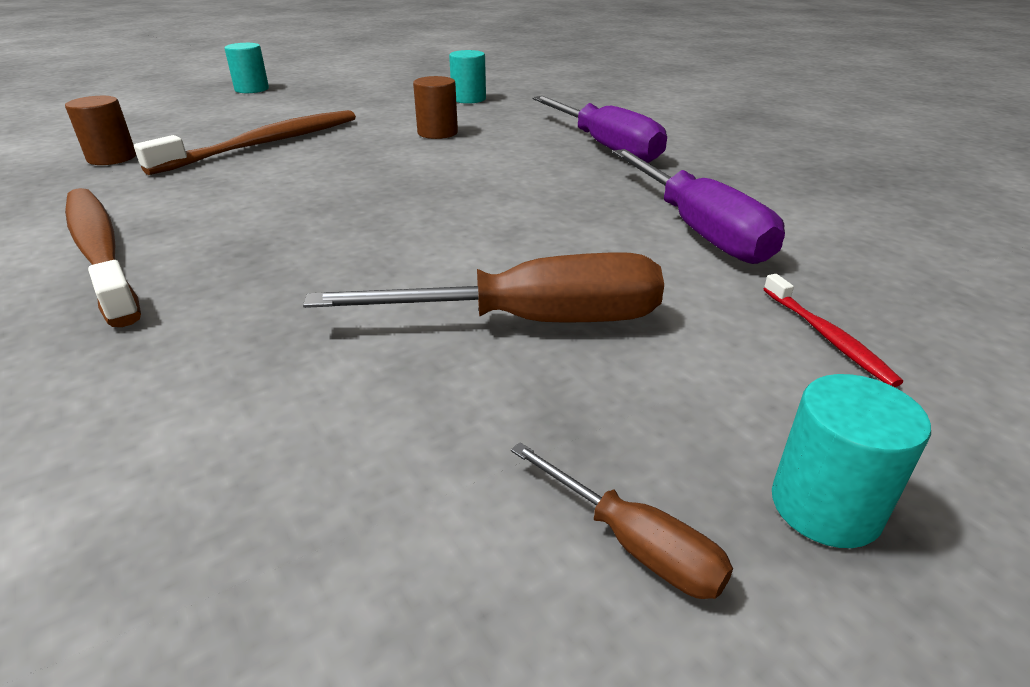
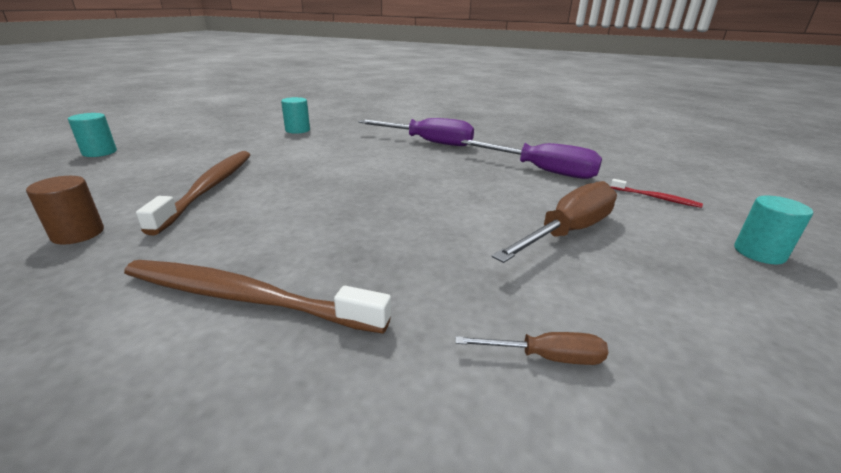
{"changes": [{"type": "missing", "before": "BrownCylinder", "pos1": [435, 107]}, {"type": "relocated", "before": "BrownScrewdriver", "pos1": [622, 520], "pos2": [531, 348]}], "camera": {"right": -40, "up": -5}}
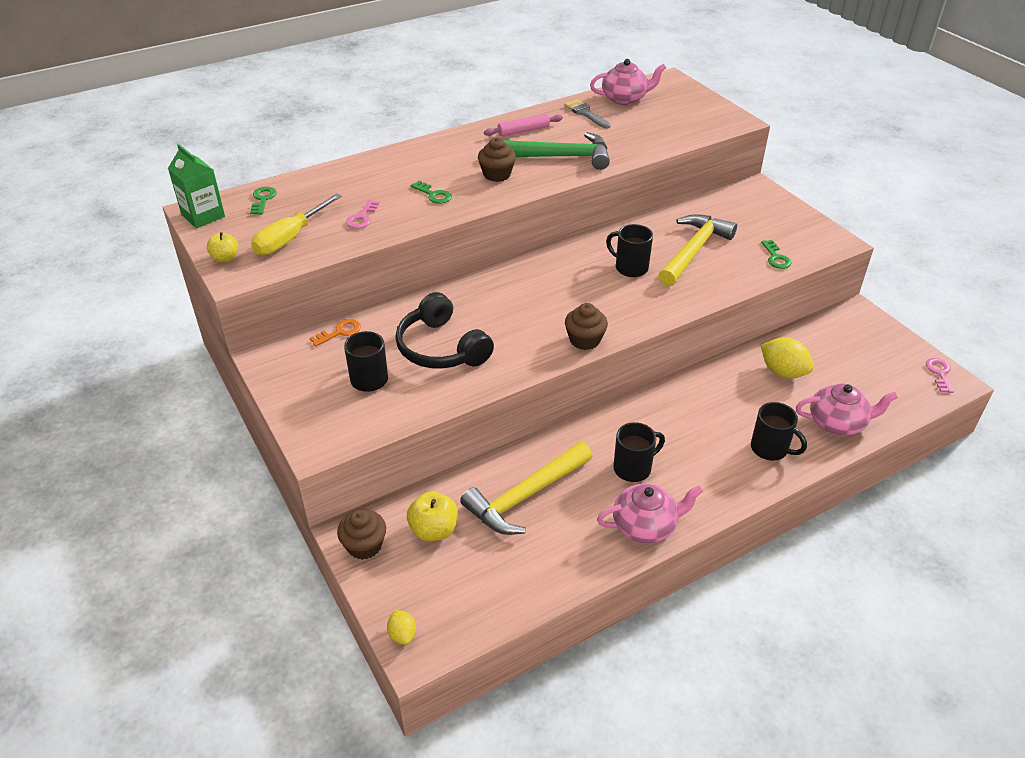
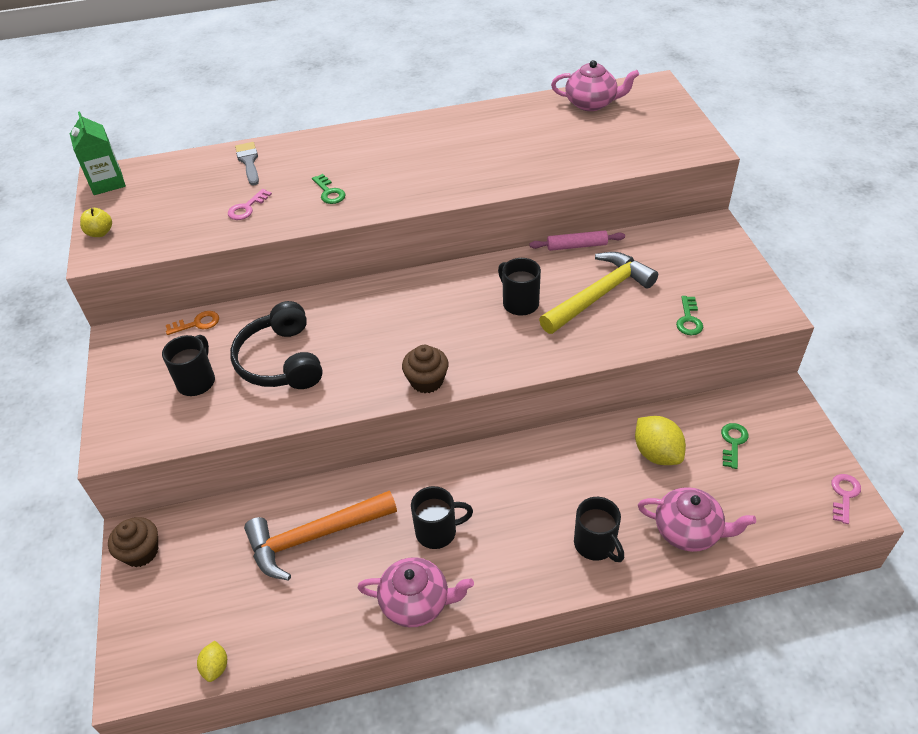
{"changes": [{"type": "relocated", "before": "GreenKey", "pos1": [263, 201], "pos2": [735, 446]}, {"type": "missing", "before": "YellowScrewdriver", "pos1": [296, 224]}, {"type": "relocated", "before": "YellowLemon", "pos1": [401, 627], "pos2": [212, 661]}, {"type": "missing", "before": "YellowApple", "pos1": [432, 516]}, {"type": "colour", "before": "YellowHammer", "after": "OrangeHammer", "pos1": [526, 488], "pos2": [320, 535]}, {"type": "missing", "before": "BrownCupcake", "pos1": [497, 160]}, {"type": "relocated", "before": "PinkRollingPin", "pos1": [523, 125], "pos2": [577, 240]}, {"type": "missing", "before": "GreenHammer", "pos1": [557, 151]}, {"type": "relocated", "before": "GreyBrush", "pos1": [588, 114], "pos2": [247, 164]}], "camera": {"right": 20, "up": 5}}
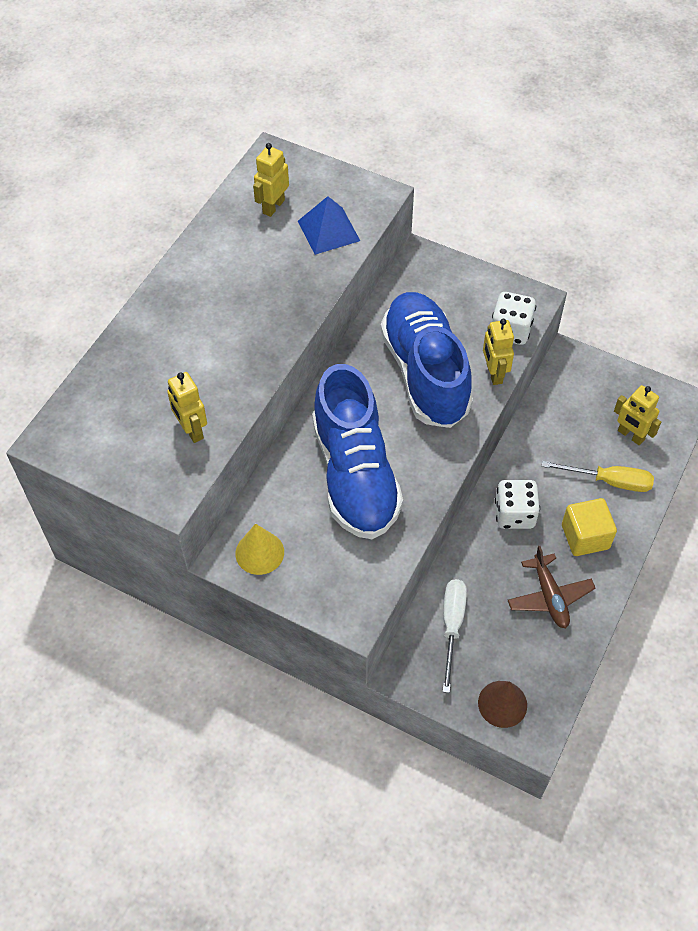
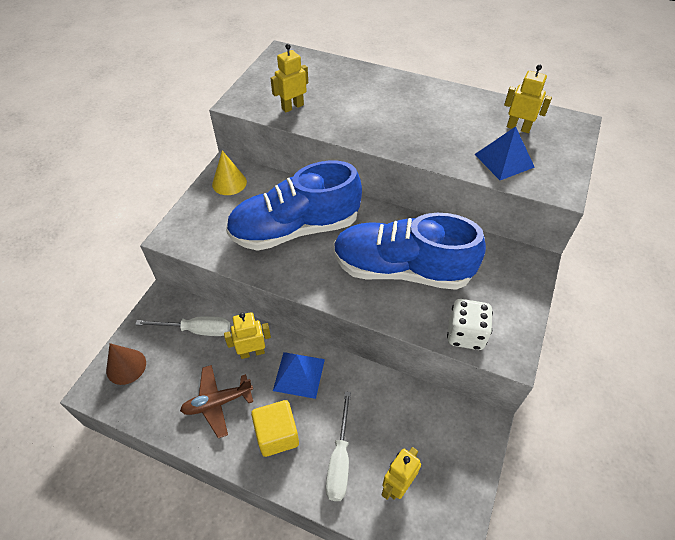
{"changes": [{"type": "spun", "before": "BlueShoe", "pos1": [427, 360], "pos2": [409, 251], "turn": -150}, {"type": "relocated", "before": "YellowRobot", "pos1": [498, 352], "pos2": [247, 335]}, {"type": "exchanged", "before": "WhiteDice", "after": "BluePyramid", "pos1": [517, 504], "pos2": [299, 375]}, {"type": "colour", "before": "YellowScrewdriver", "after": "WhiteScrewdriver", "pos1": [597, 476], "pos2": [338, 446]}], "camera": {"right": 85, "up": -5}}
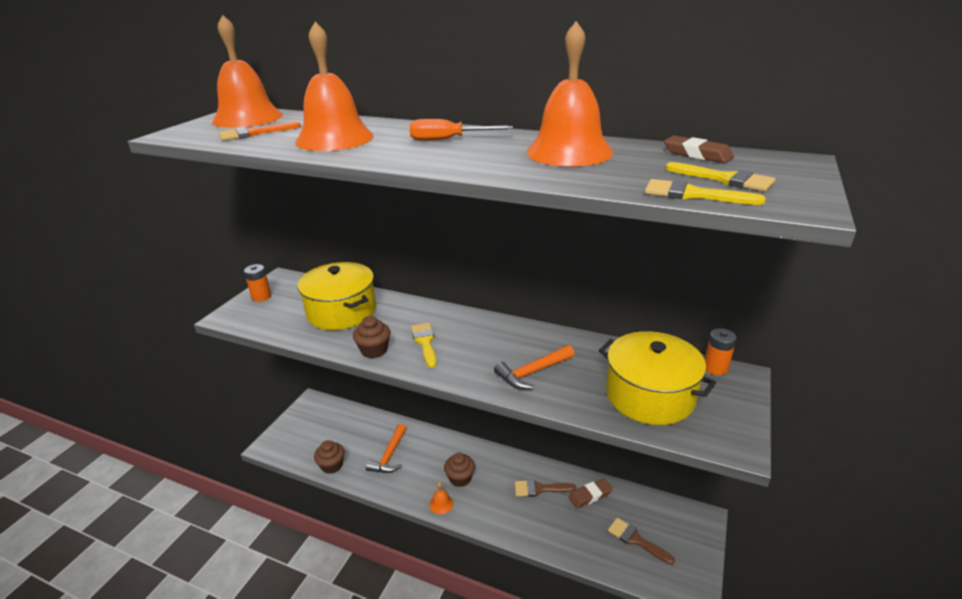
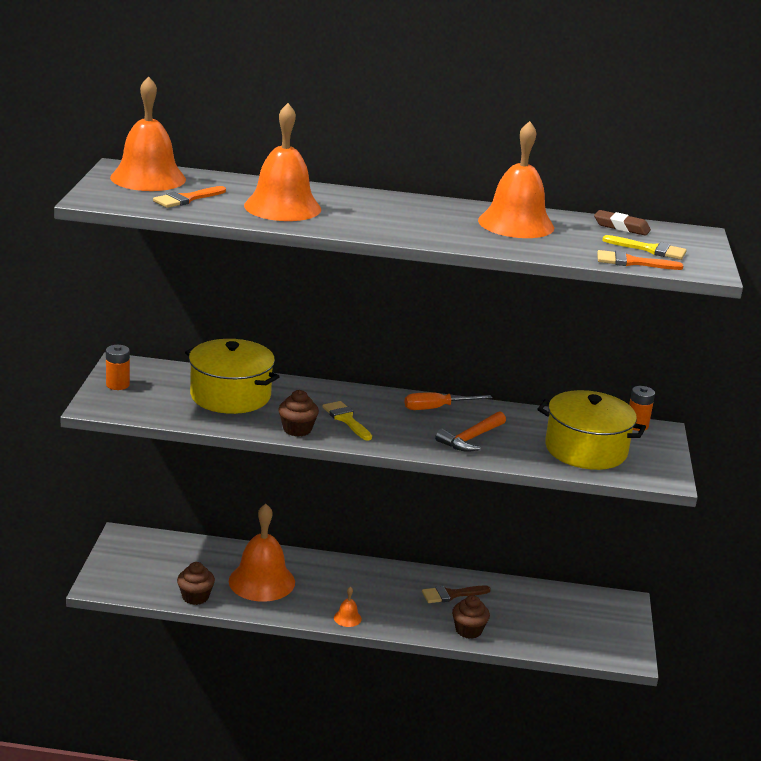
{"changes": [{"type": "exchanged", "before": "OrangeHammer", "after": "OrangeBell", "pos1": [386, 448], "pos2": [262, 553]}, {"type": "relocated", "before": "OrangeScrewdriver", "pos1": [461, 130], "pos2": [448, 401]}, {"type": "relocated", "before": "BrownCupcake", "pos1": [459, 469], "pos2": [471, 617]}, {"type": "missing", "before": "BrownEraser", "pos1": [590, 493]}, {"type": "missing", "before": "BrownBrush", "pos1": [641, 541]}, {"type": "colour", "before": "YellowBrush", "after": "OrangeBrush", "pos1": [705, 192], "pos2": [640, 260]}], "camera": {"right": -20, "up": -5}}
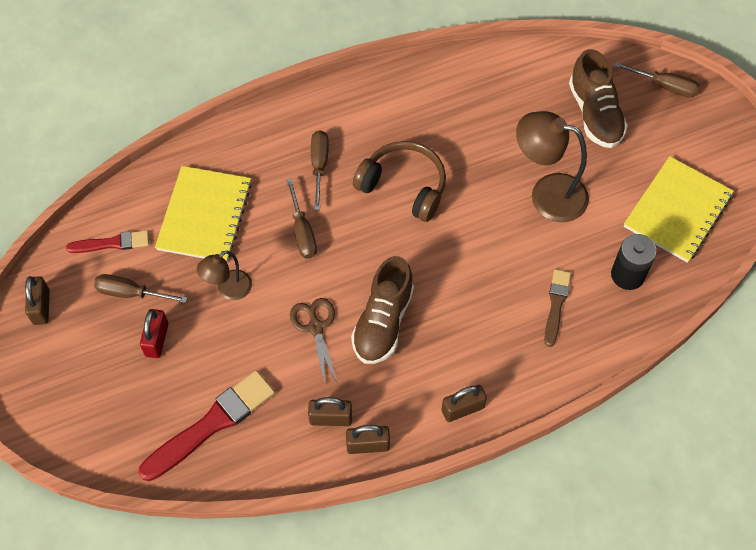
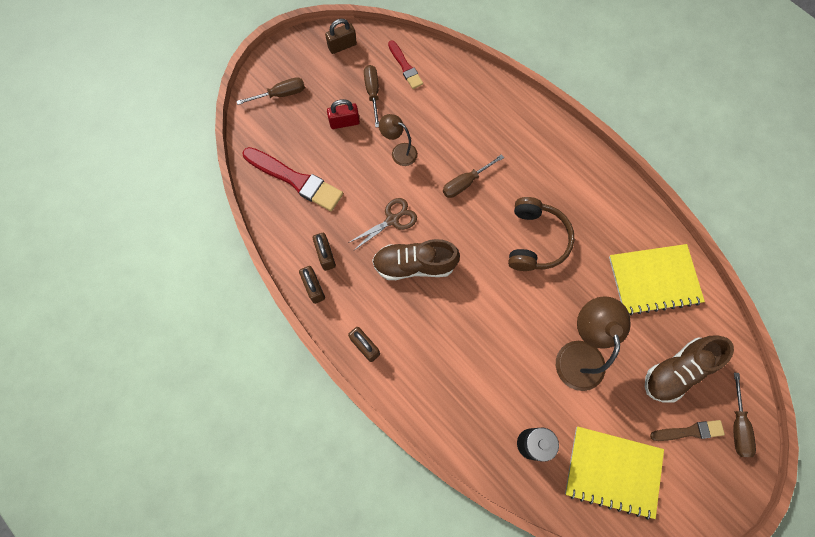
{"changes": [{"type": "relocated", "before": "YellowNotebook", "pos1": [203, 214], "pos2": [657, 279]}, {"type": "relocated", "before": "BrownScrewdriver", "pos1": [320, 170], "pos2": [270, 91]}, {"type": "relocated", "before": "BrownBrush", "pos1": [557, 308], "pos2": [687, 430]}], "camera": {"right": 70, "up": 10}}
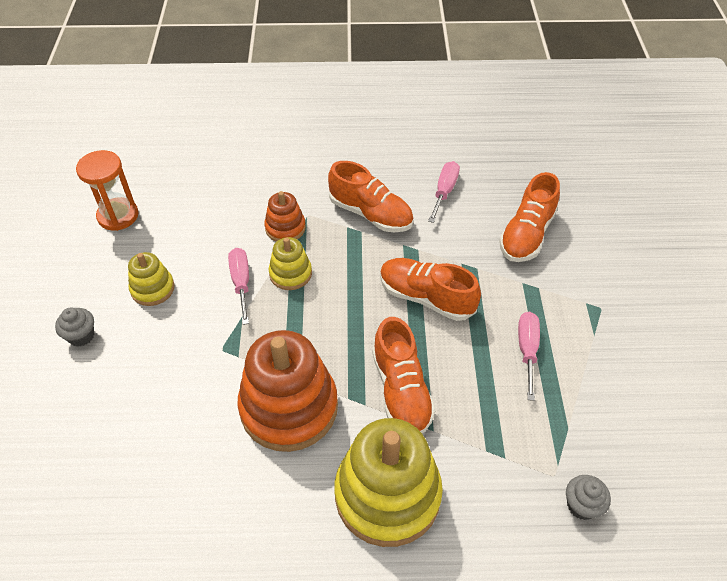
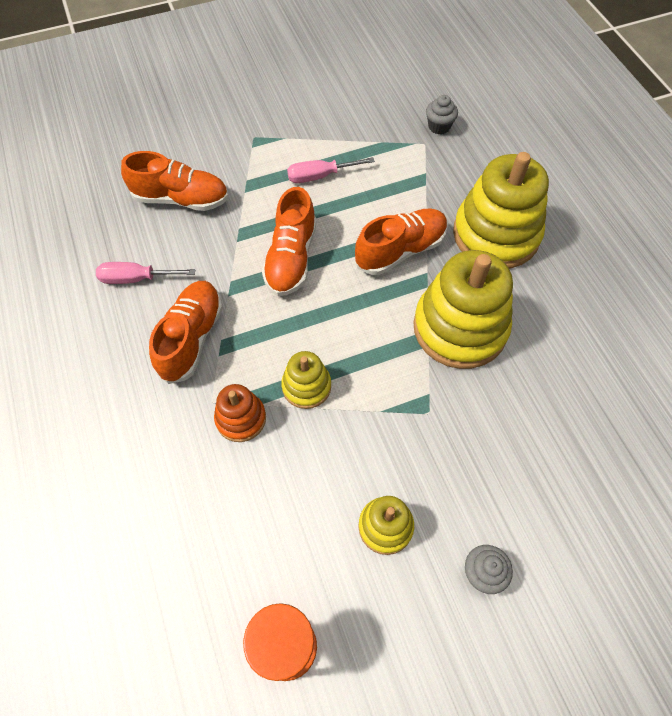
{"changes": [{"type": "missing", "before": "PinkScrewdriver", "pos1": [238, 286]}, {"type": "colour", "before": "OrangeStackingToy", "after": "YellowStackingToy", "pos1": [287, 391], "pos2": [463, 309]}], "camera": {"right": -110, "up": 10}}
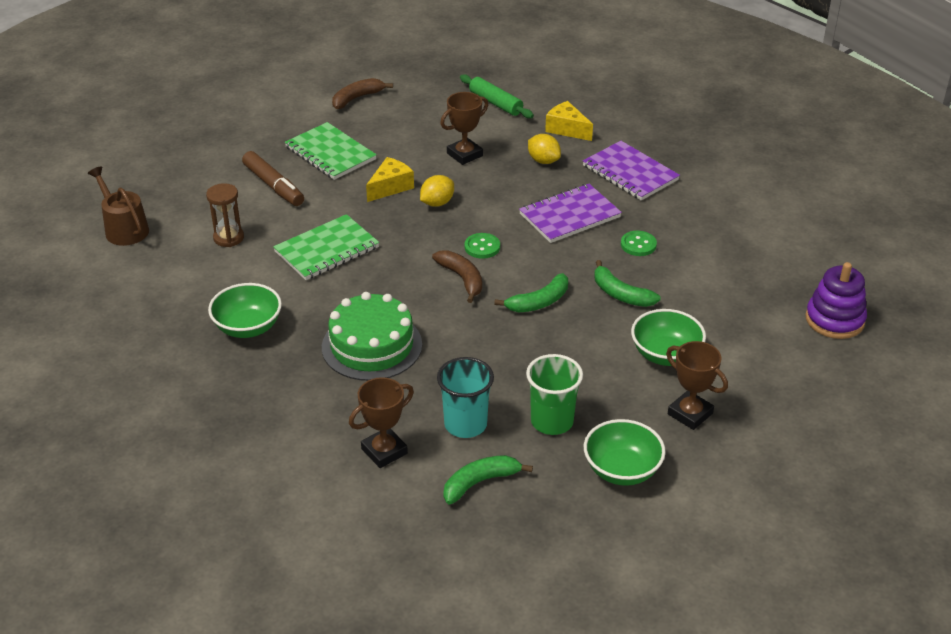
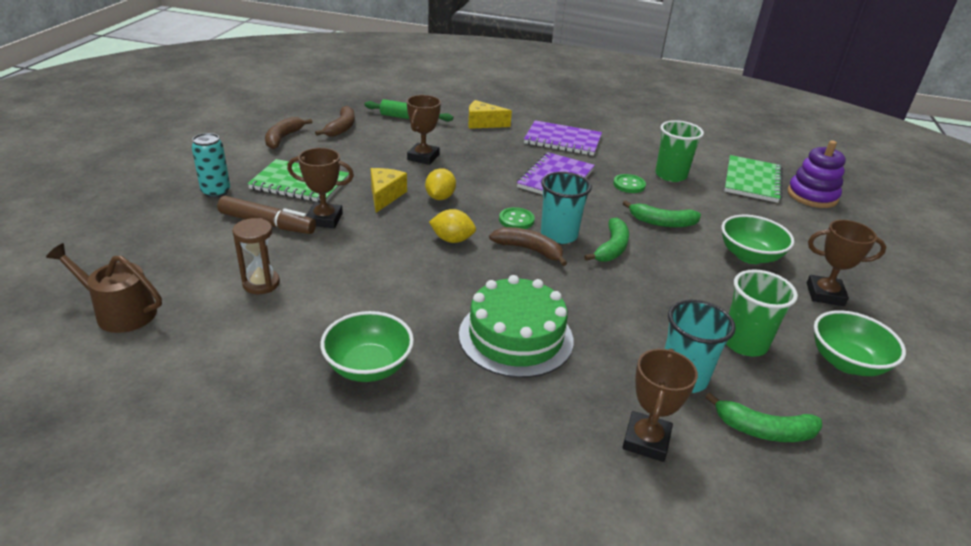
{"changes": [{"type": "relocated", "before": "GreenNotebook", "pos1": [326, 247], "pos2": [753, 179]}, {"type": "spun", "before": "GreenBanana", "pos1": [488, 479], "pos2": [763, 417], "turn": -105}, {"type": "relocated", "before": "YellowLemon", "pos1": [544, 149], "pos2": [452, 226]}, {"type": "appeared", "after": "TurquoiseCan", "pos2": [210, 165]}, {"type": "appeared", "after": "BrownTrophy", "pos2": [320, 188]}, {"type": "appeared", "after": "BrownBanana", "pos2": [335, 121]}, {"type": "appeared", "after": "TurquoiseCup", "pos2": [566, 208]}, {"type": "appeared", "after": "GreenCup", "pos2": [679, 151]}], "camera": {"right": -35, "up": -5}}
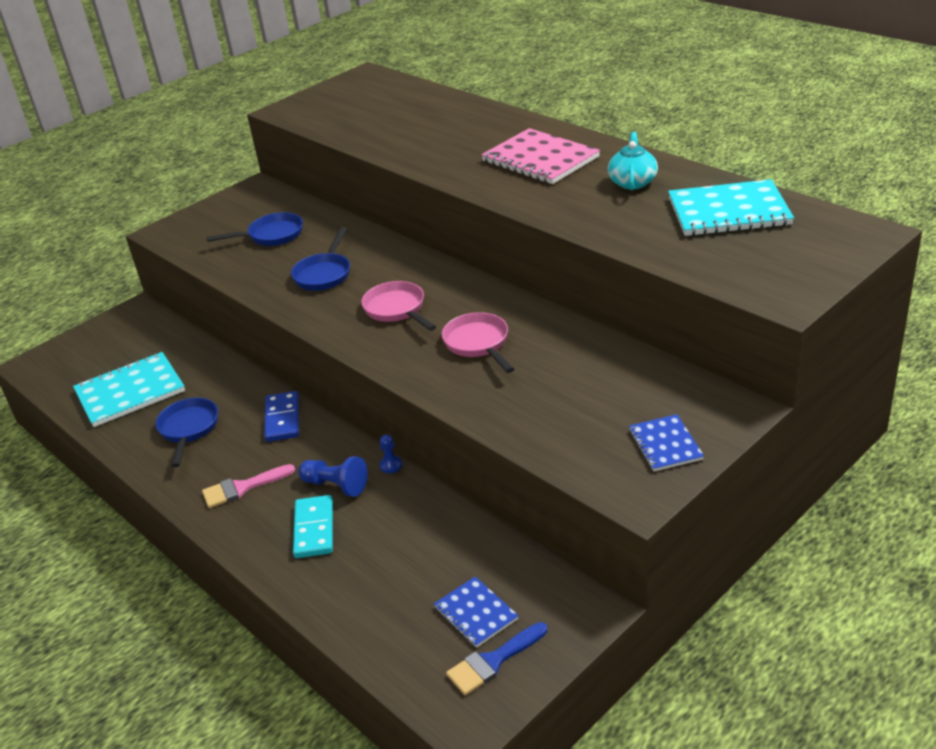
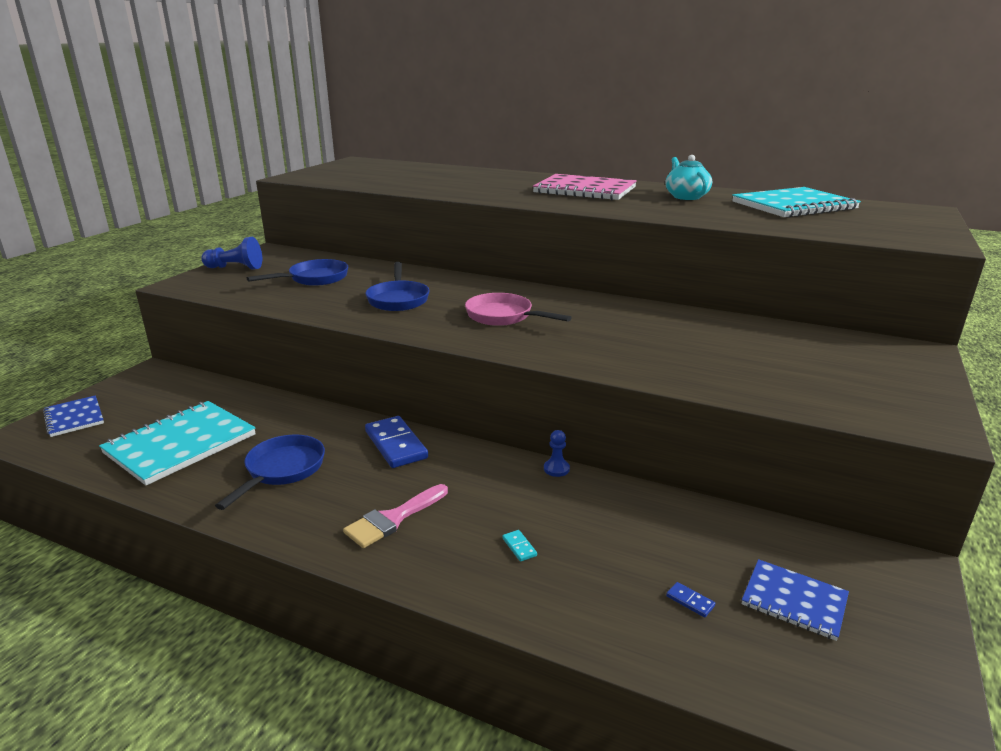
{"changes": [{"type": "spun", "before": "BluePan", "pos1": [186, 432], "pos2": [270, 472], "turn": 45}, {"type": "size", "before": "TurquoiseDomino", "pos1": [313, 526], "pos2": [519, 546], "scale": 0.41}, {"type": "relocated", "before": "BluePawn", "pos1": [333, 476], "pos2": [231, 253]}, {"type": "missing", "before": "PinkPan", "pos1": [478, 342]}, {"type": "missing", "before": "BlueBrush", "pos1": [496, 658]}, {"type": "relocated", "before": "BlueNotebook", "pos1": [666, 442], "pos2": [73, 416]}, {"type": "appeared", "after": "BlueDomino", "pos2": [690, 600]}], "camera": {"right": -25, "up": -10}}
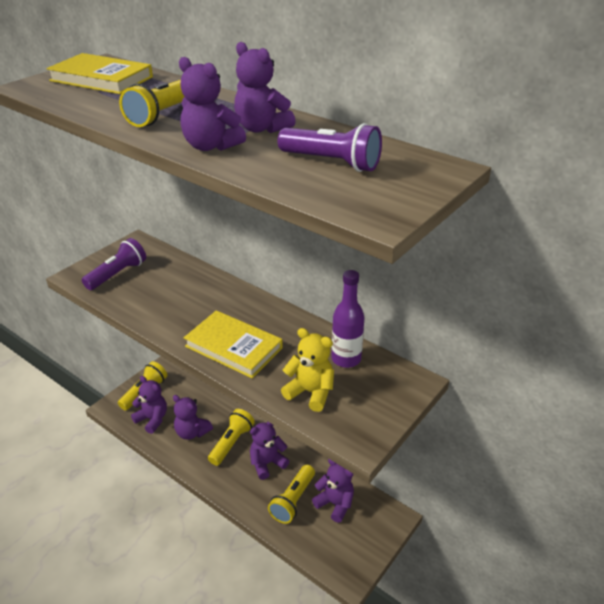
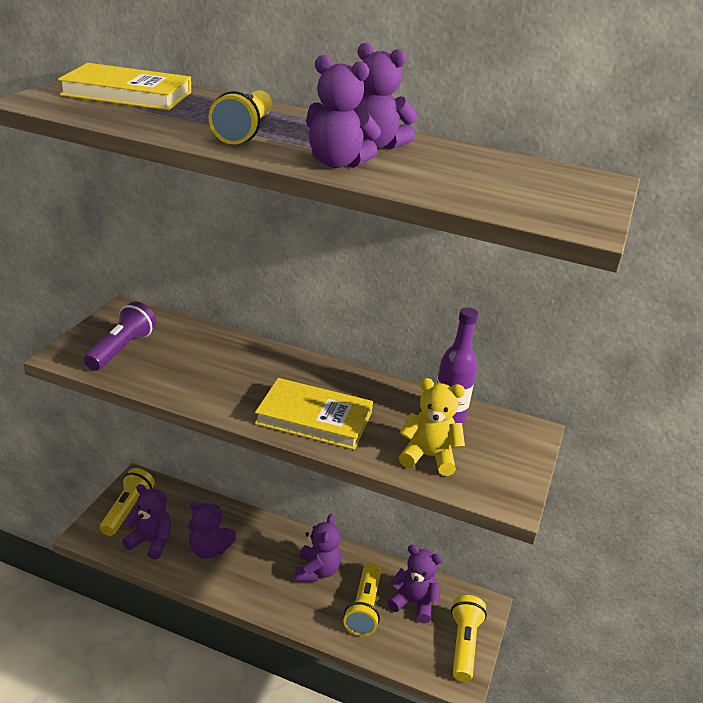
{"changes": [{"type": "relocated", "before": "YellowFlashlight", "pos1": [231, 437], "pos2": [469, 638]}, {"type": "spun", "before": "PurpleTeddyBear", "pos1": [269, 451], "pos2": [318, 548], "turn": 150}, {"type": "missing", "before": "PurpleFlashlight", "pos1": [329, 147]}], "camera": {"right": -20, "up": -5}}
